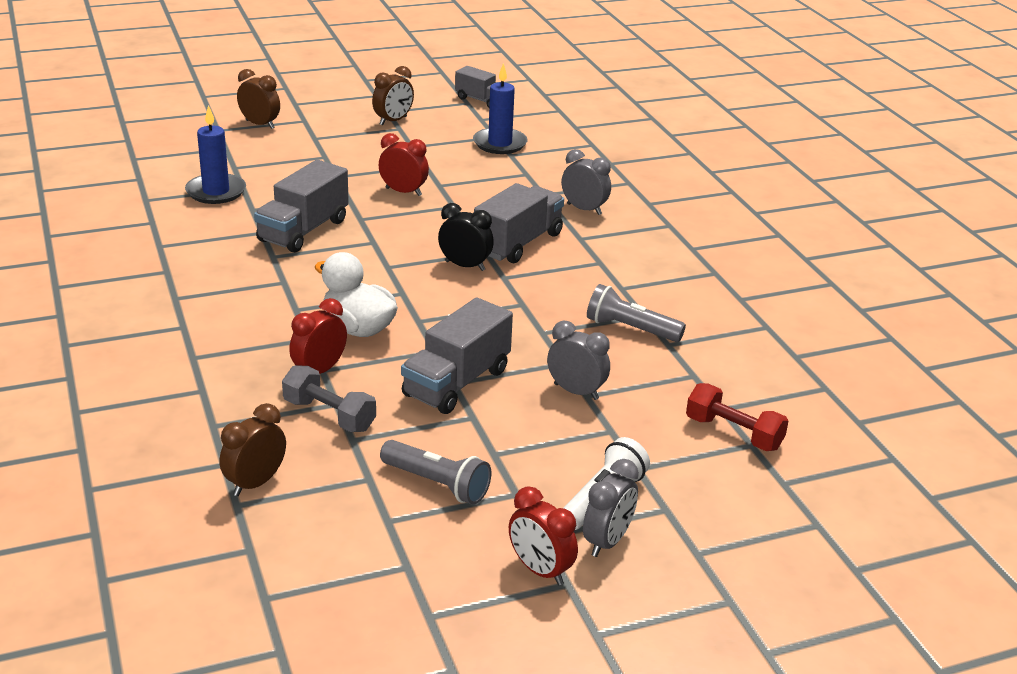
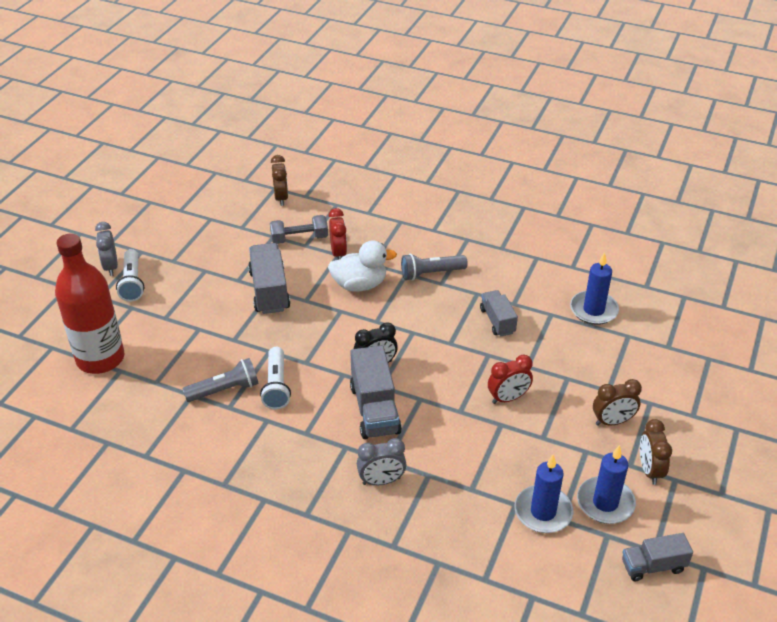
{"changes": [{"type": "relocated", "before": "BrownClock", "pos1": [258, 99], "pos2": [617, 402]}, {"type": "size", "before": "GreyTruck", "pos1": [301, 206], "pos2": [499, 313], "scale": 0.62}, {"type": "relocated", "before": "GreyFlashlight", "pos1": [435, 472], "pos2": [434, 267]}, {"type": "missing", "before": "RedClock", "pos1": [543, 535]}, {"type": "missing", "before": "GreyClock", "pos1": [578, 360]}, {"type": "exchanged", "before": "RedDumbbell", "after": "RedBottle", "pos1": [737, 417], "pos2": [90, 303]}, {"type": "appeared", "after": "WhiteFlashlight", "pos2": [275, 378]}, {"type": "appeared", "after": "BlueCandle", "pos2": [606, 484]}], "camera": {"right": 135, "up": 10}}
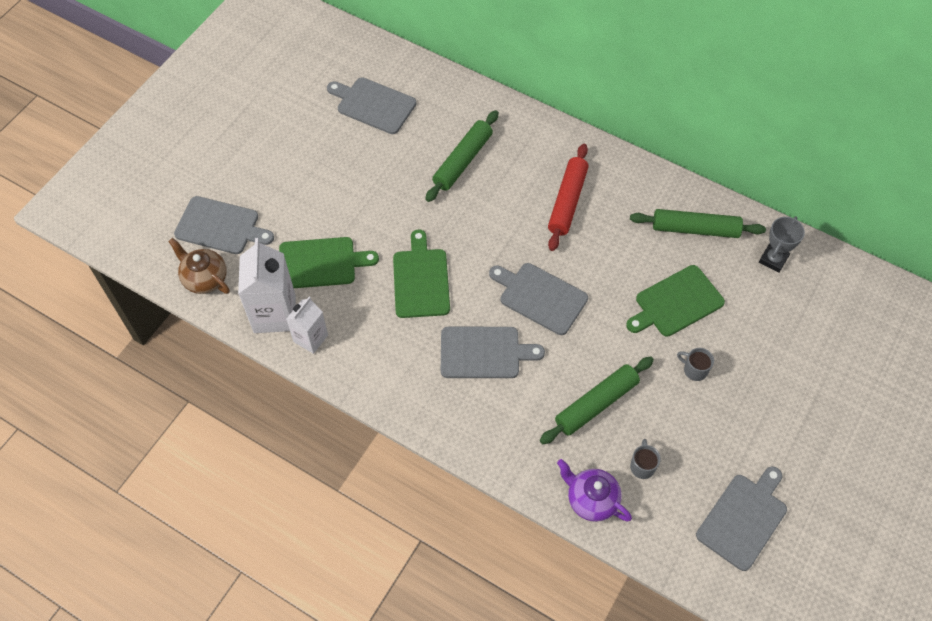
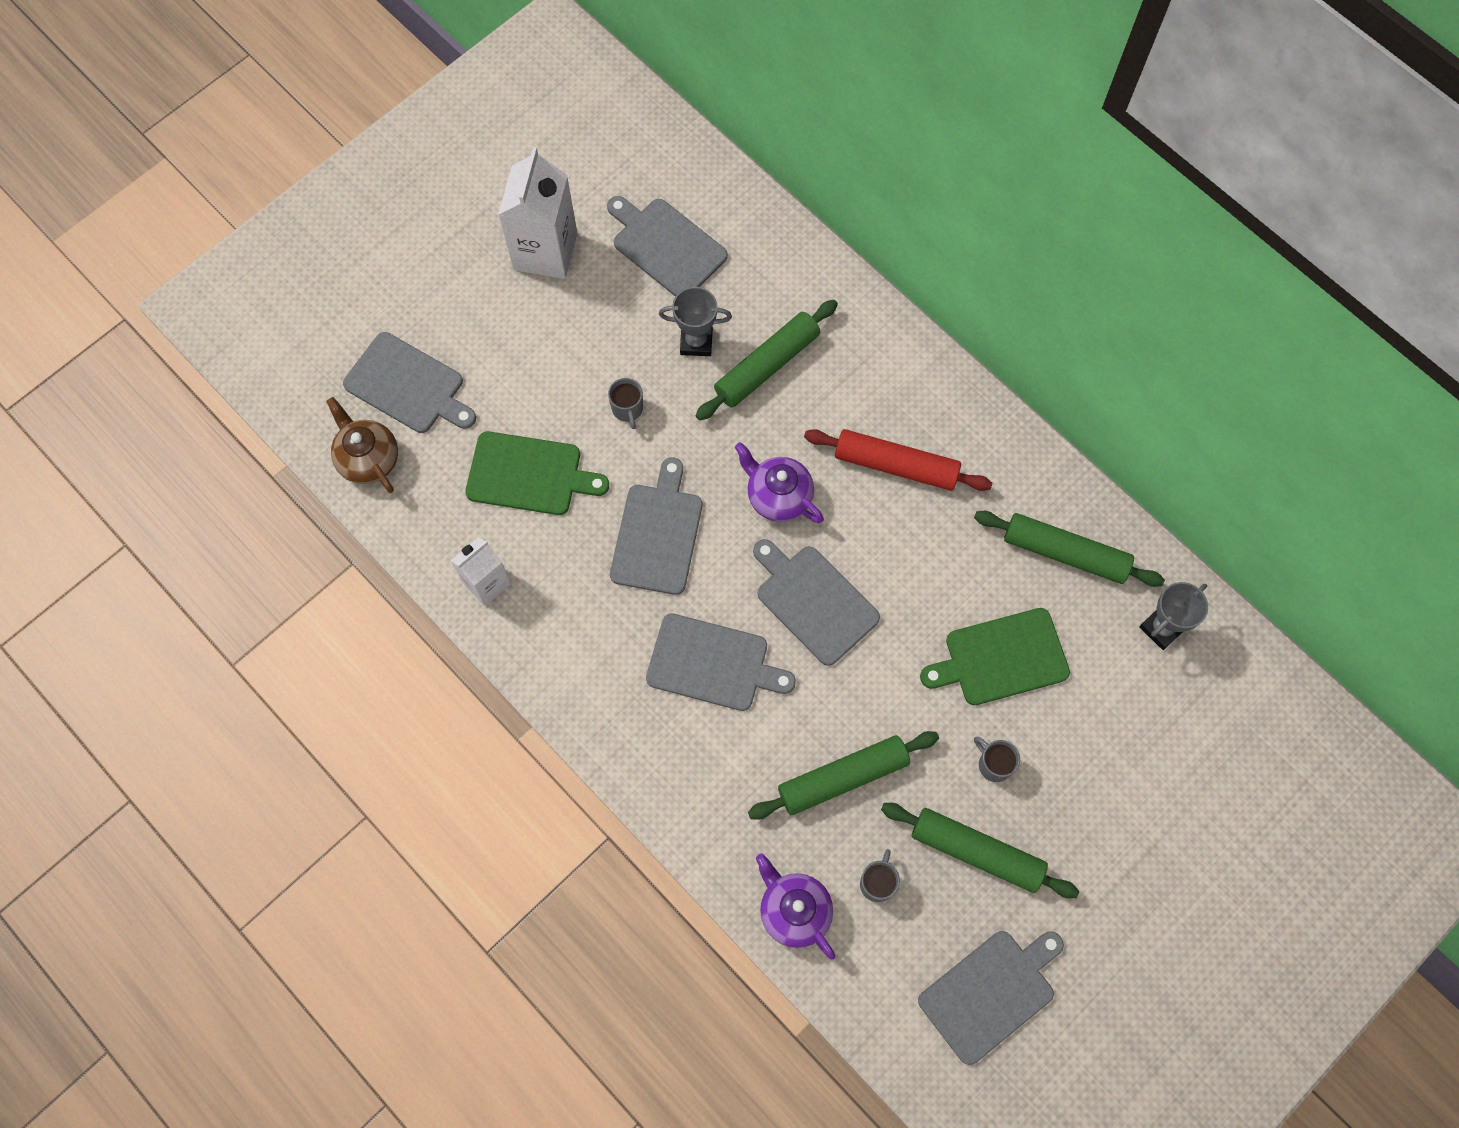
{"changes": [{"type": "relocated", "before": "WhiteCarton", "pos1": [267, 285], "pos2": [537, 213]}, {"type": "colour", "before": "GreenCuttingBoard", "after": "GreyCuttingBoard", "pos1": [421, 273], "pos2": [656, 526]}, {"type": "spun", "before": "RedRollingPin", "pos1": [568, 197], "pos2": [898, 460], "turn": 75}, {"type": "appeared", "after": "GreyMug", "pos2": [625, 403]}, {"type": "appeared", "after": "GreyTrophy", "pos2": [695, 321]}, {"type": "appeared", "after": "PurpleTeapot", "pos2": [779, 482]}, {"type": "appeared", "after": "GreenRollingPin", "pos2": [980, 850]}], "camera": {"right": 15, "up": 10}}
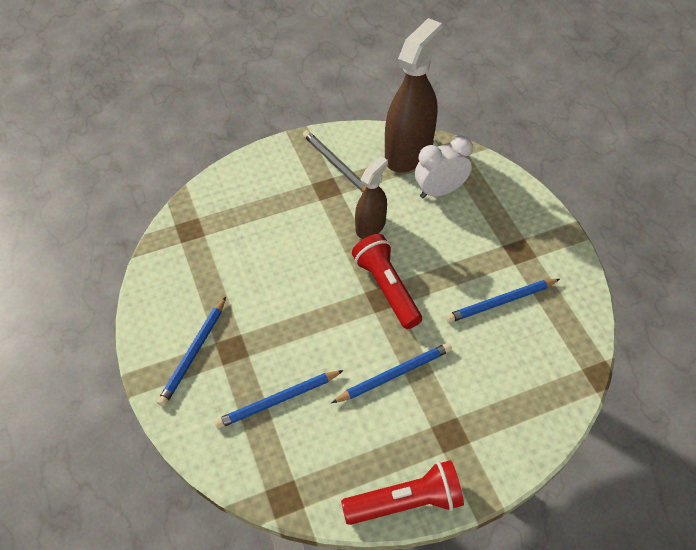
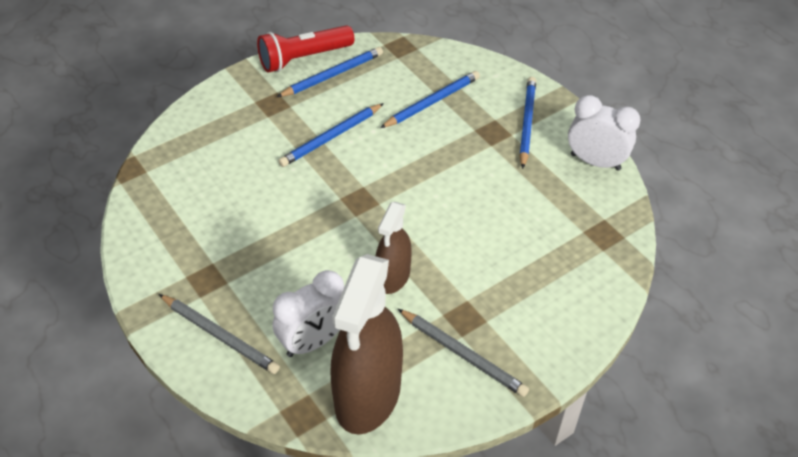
{"changes": [{"type": "missing", "before": "RedFlashlight", "pos1": [387, 281]}, {"type": "relocated", "before": "BluePencil", "pos1": [503, 301], "pos2": [330, 72]}, {"type": "appeared", "after": "GreyPencil", "pos2": [219, 334]}, {"type": "appeared", "after": "WhiteClock", "pos2": [604, 133]}], "camera": {"right": 165, "up": -5}}
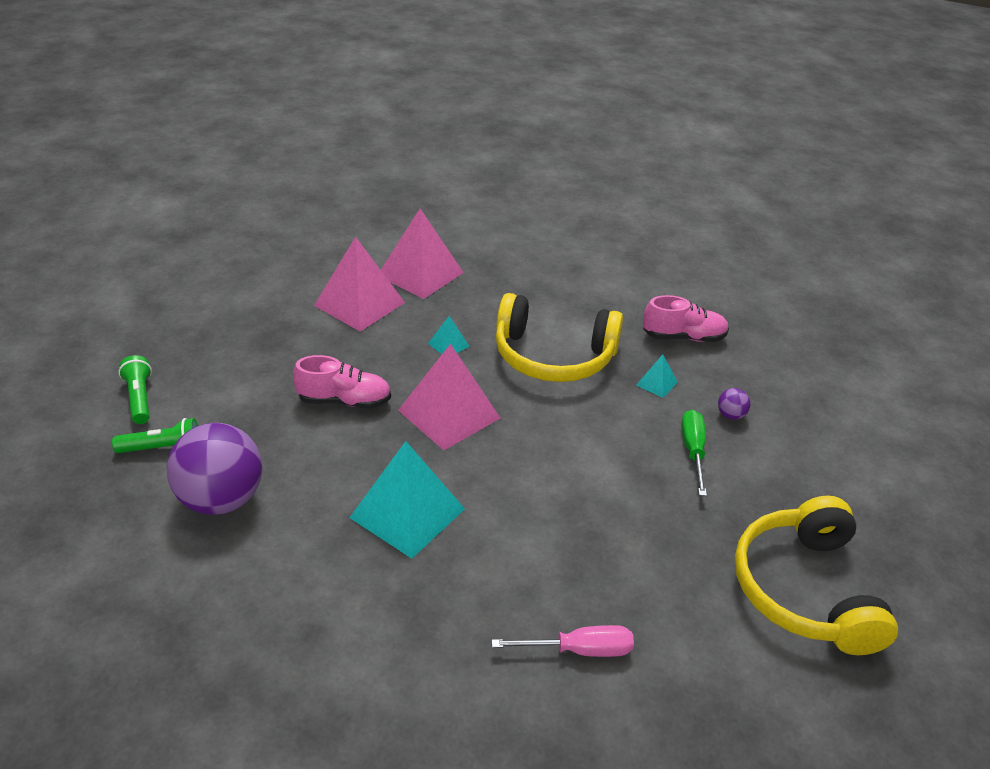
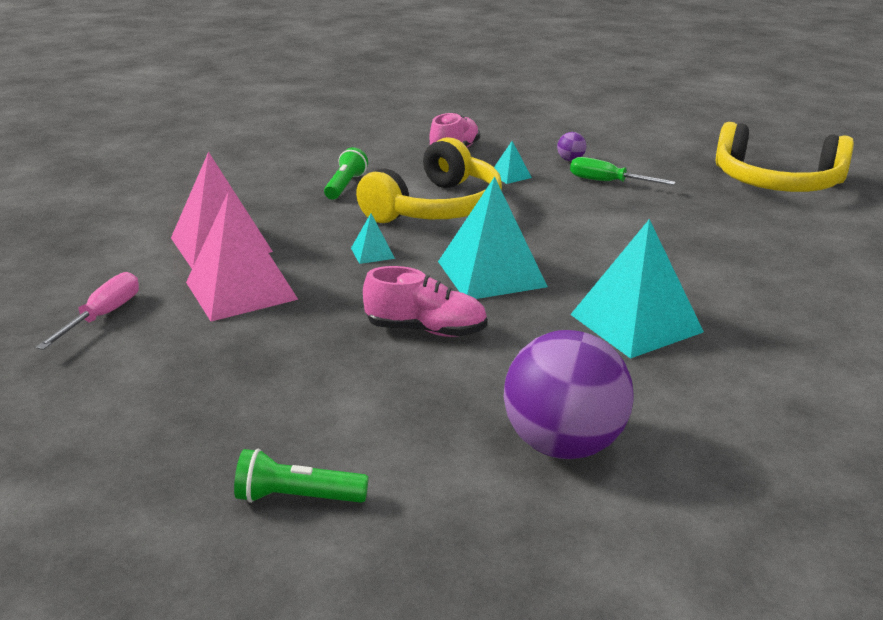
{"changes": [{"type": "relocated", "before": "GreenFlashlight", "pos1": [155, 435], "pos2": [346, 174]}, {"type": "spun", "before": "PinkShoe", "pos1": [342, 382], "pos2": [425, 301], "turn": 75}, {"type": "colour", "before": "PinkPyramid", "after": "TurquoisePyramid", "pos1": [449, 397], "pos2": [493, 238]}, {"type": "relocated", "before": "PinkScrewdriver", "pos1": [563, 641], "pos2": [87, 311]}], "camera": {"right": -65, "up": -10}}
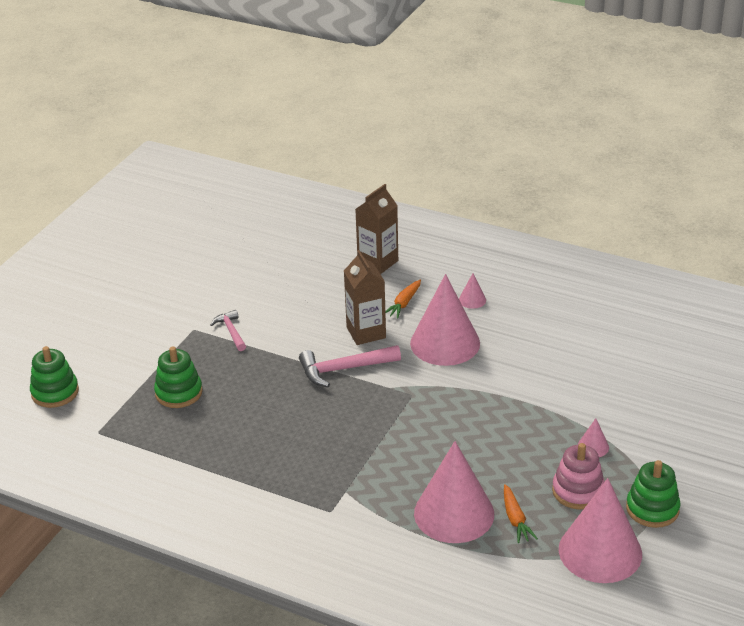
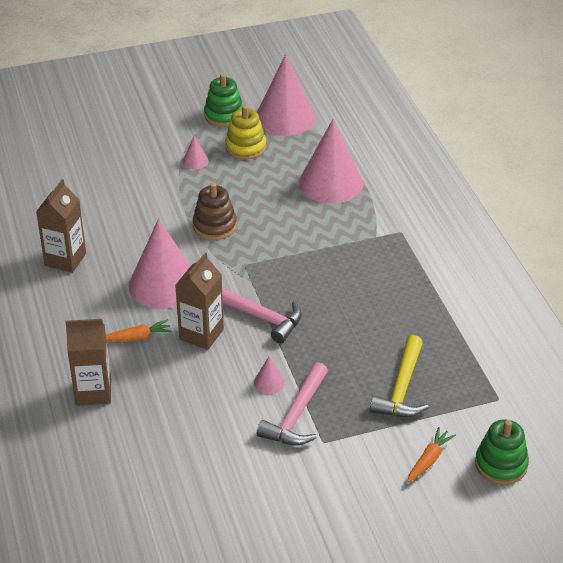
{"changes": [{"type": "exchanged", "before": "GreenStackingToy", "after": "YellowHammer", "pos1": [178, 377], "pos2": [399, 376]}, {"type": "size", "before": "PinkHammer", "pos1": [228, 330], "pos2": [292, 403], "scale": 1.65}, {"type": "relocated", "before": "PinkCone", "pos1": [472, 291], "pos2": [269, 375]}, {"type": "relocated", "before": "OrangeCarrot", "pos1": [521, 513], "pos2": [431, 454]}, {"type": "colour", "before": "PinkStackingToy", "after": "YellowStackingToy", "pos1": [578, 476], "pos2": [245, 132]}, {"type": "appeared", "after": "BrownCarton", "pos2": [61, 226]}, {"type": "appeared", "after": "BrownStackingToy", "pos2": [215, 211]}], "camera": {"right": -135, "up": 5}}
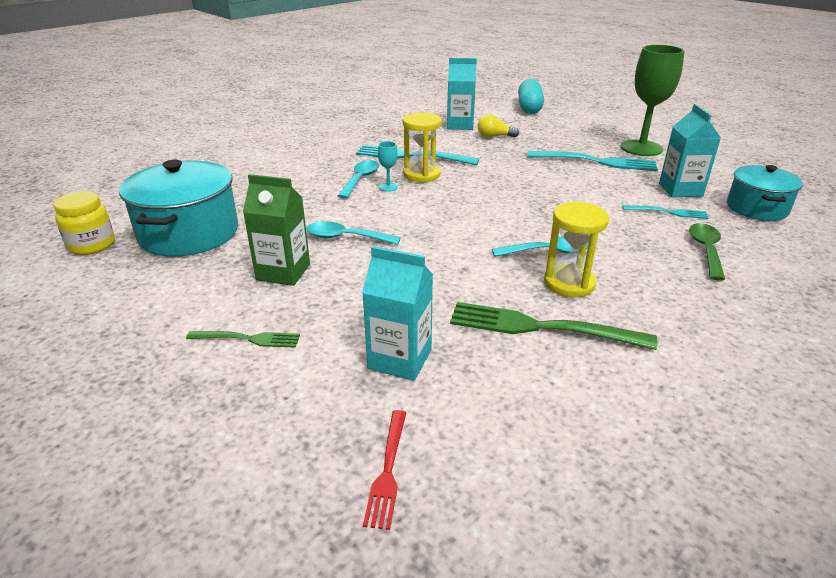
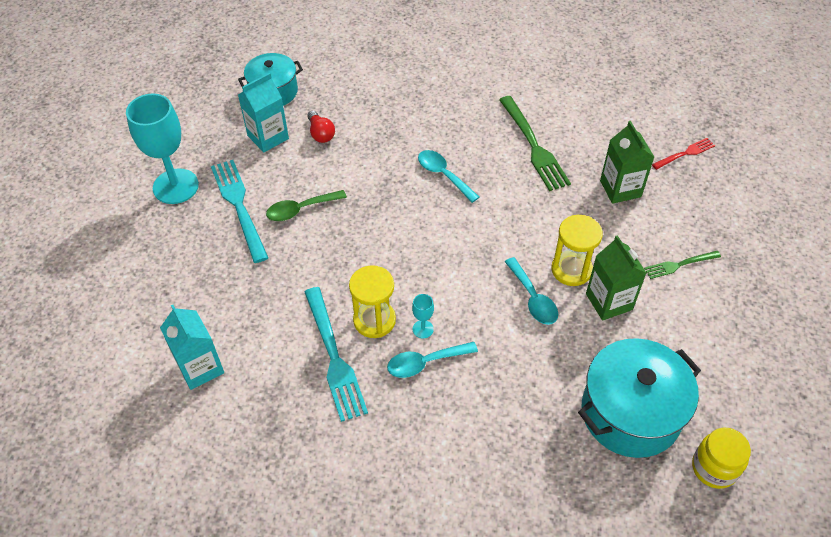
{"changes": [{"type": "spun", "before": "GreenFork", "pos1": [243, 339], "pos2": [682, 265], "turn": -75}, {"type": "colour", "before": "TurquoiseCarton", "after": "GreenCarton", "pos1": [397, 313], "pos2": [627, 162]}, {"type": "missing", "before": "YellowLightBulb", "pos1": [498, 126]}, {"type": "missing", "before": "TurquoiseCapsule", "pos1": [531, 96]}, {"type": "relocated", "before": "YellowHourglass", "pos1": [576, 249], "pos2": [577, 250]}, {"type": "colour", "before": "GreenGoblet", "after": "TurquoiseGoblet", "pos1": [653, 100], "pos2": [162, 148]}, {"type": "exchanged", "before": "TurquoiseFork", "after": "RedLightBulb", "pos1": [666, 212], "pos2": [321, 127]}, {"type": "relocated", "before": "GreenSpoon", "pos1": [707, 252], "pos2": [306, 205]}], "camera": {"right": -125, "up": 20}}
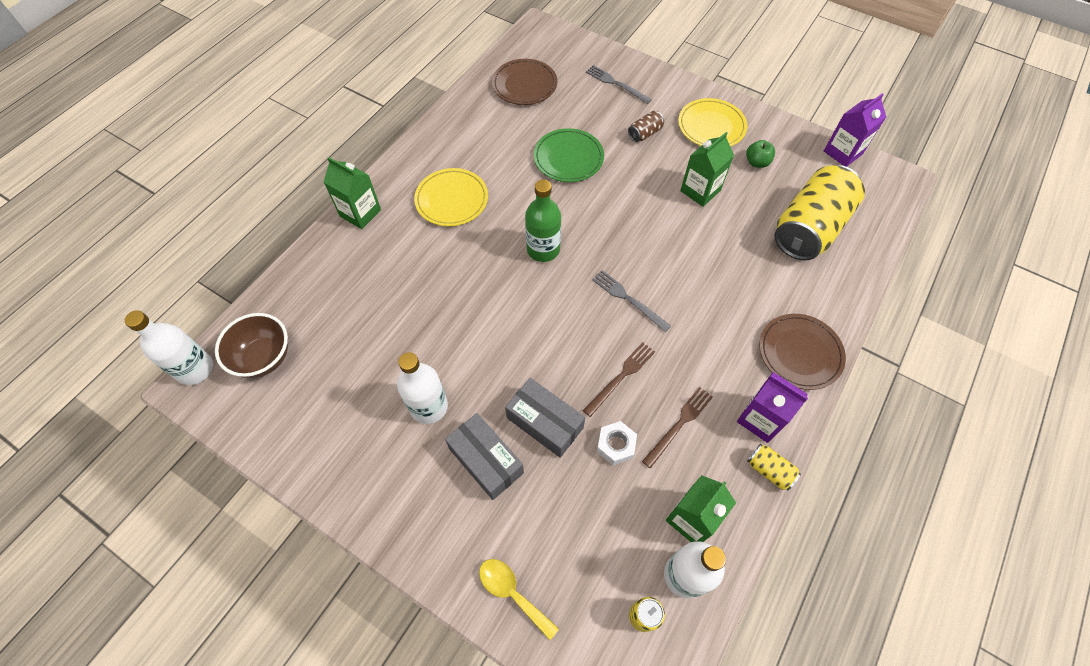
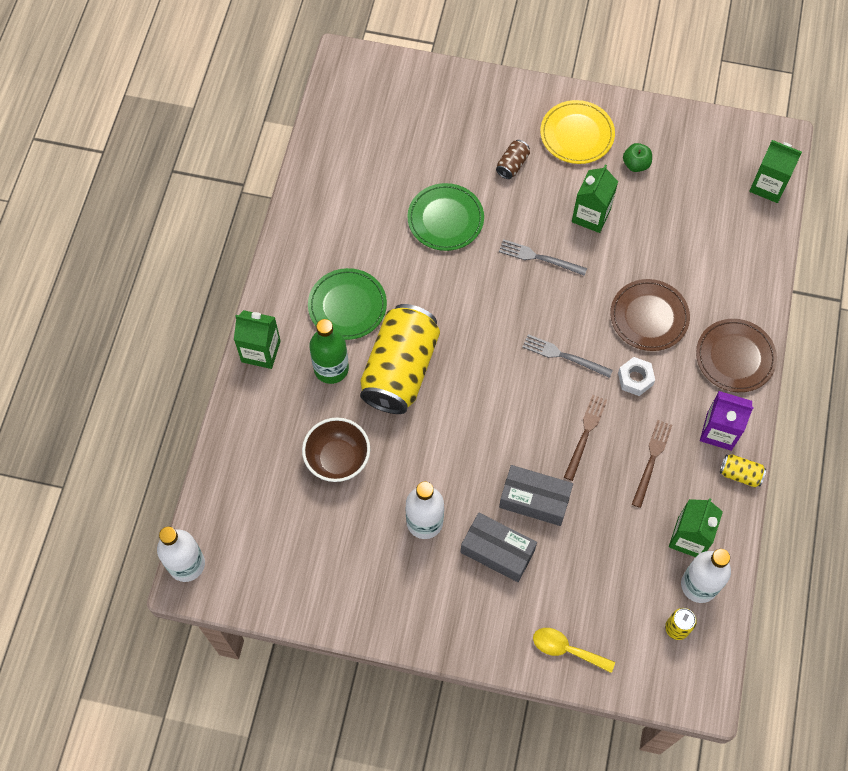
{"changes": [{"type": "relocated", "before": "BrownBowl", "pos1": [251, 345], "pos2": [336, 449]}, {"type": "colour", "before": "YellowPlate", "after": "GreenPlate", "pos1": [451, 197], "pos2": [347, 304]}, {"type": "relocated", "before": "BrownPlate", "pos1": [524, 82], "pos2": [650, 315]}, {"type": "relocated", "before": "GreenBottle", "pos1": [543, 221], "pos2": [329, 351]}, {"type": "relocated", "before": "GreyFork", "pos1": [619, 84], "pos2": [543, 257]}, {"type": "relocated", "before": "WhiteNut", "pos1": [617, 443], "pos2": [636, 376]}, {"type": "relocated", "before": "YellowCan", "pos1": [819, 212], "pos2": [400, 359]}, {"type": "missing", "before": "PurpleCarton", "pos1": [855, 130]}, {"type": "appeared", "after": "GreenCarton", "pos2": [775, 171]}], "camera": {"right": -20, "up": 5}}
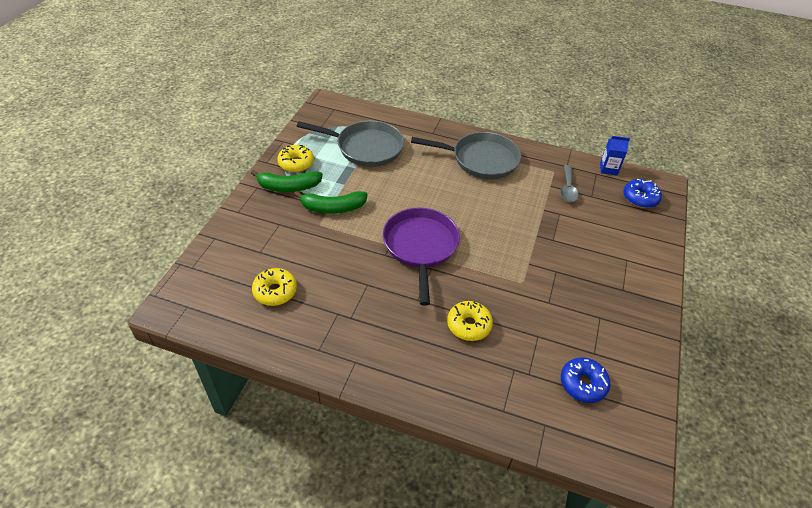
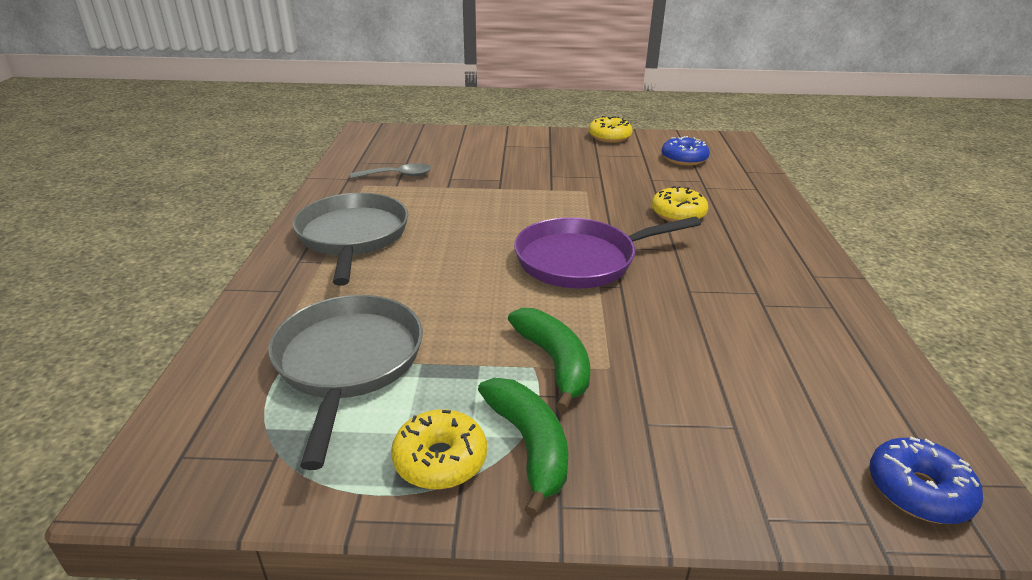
{"changes": [{"type": "relocated", "before": "YellowDonut", "pos1": [274, 287], "pos2": [611, 129]}, {"type": "missing", "before": "BlueCarton", "pos1": [615, 156]}, {"type": "relocated", "before": "BlueDonut", "pos1": [642, 193], "pos2": [926, 480]}], "camera": {"right": -105, "up": -15}}
